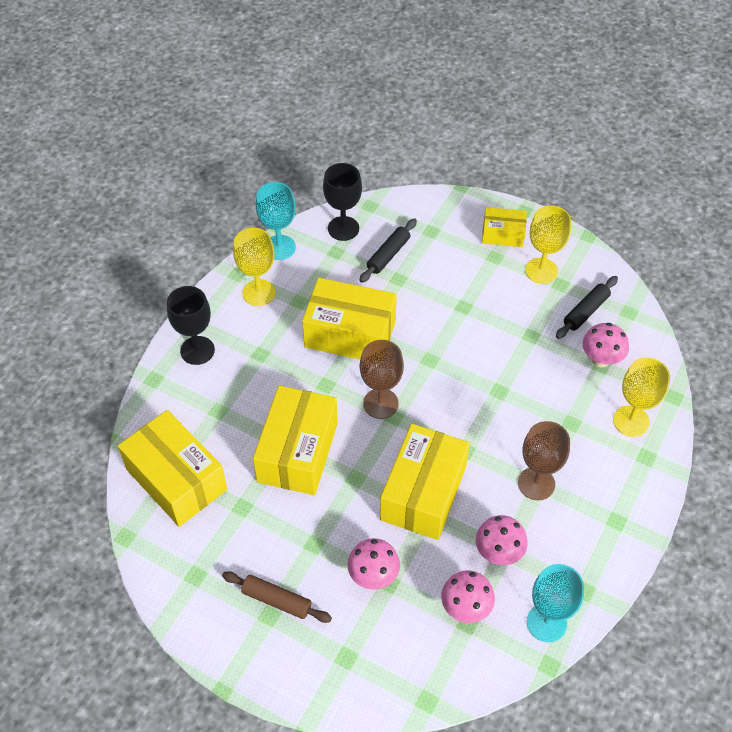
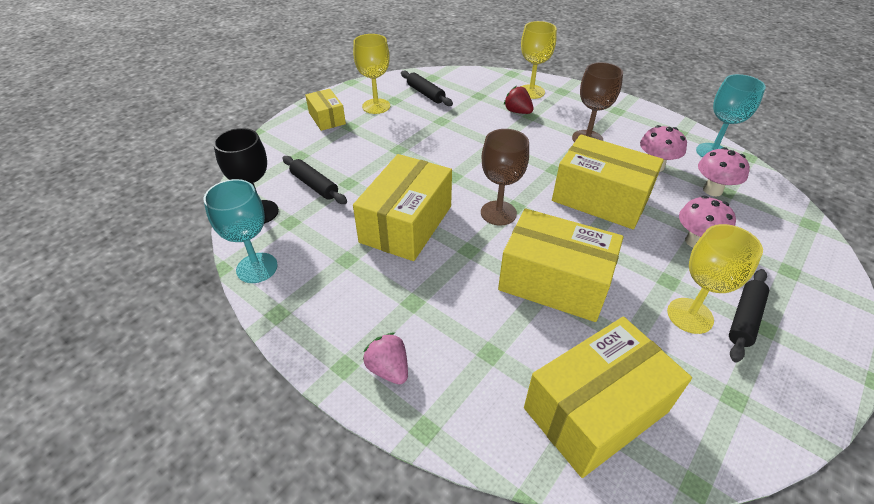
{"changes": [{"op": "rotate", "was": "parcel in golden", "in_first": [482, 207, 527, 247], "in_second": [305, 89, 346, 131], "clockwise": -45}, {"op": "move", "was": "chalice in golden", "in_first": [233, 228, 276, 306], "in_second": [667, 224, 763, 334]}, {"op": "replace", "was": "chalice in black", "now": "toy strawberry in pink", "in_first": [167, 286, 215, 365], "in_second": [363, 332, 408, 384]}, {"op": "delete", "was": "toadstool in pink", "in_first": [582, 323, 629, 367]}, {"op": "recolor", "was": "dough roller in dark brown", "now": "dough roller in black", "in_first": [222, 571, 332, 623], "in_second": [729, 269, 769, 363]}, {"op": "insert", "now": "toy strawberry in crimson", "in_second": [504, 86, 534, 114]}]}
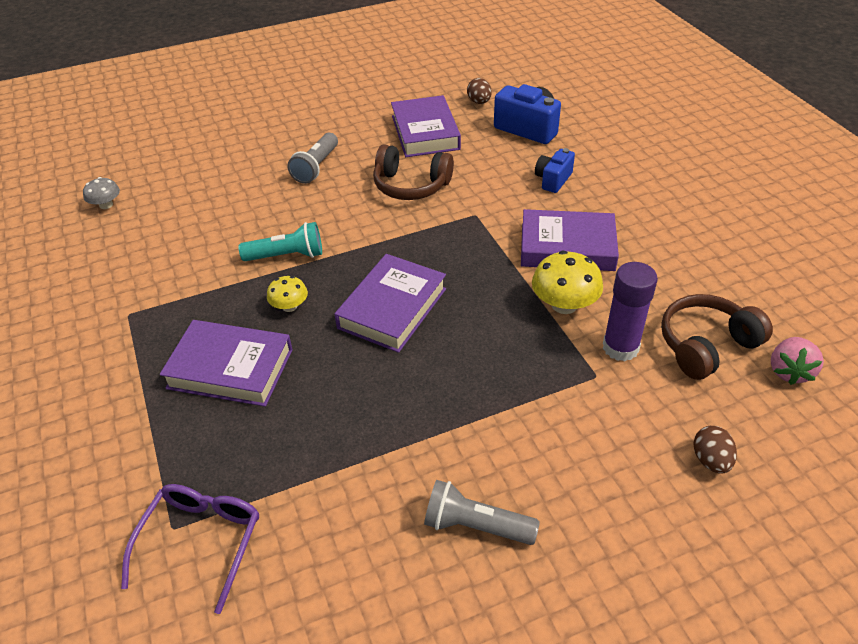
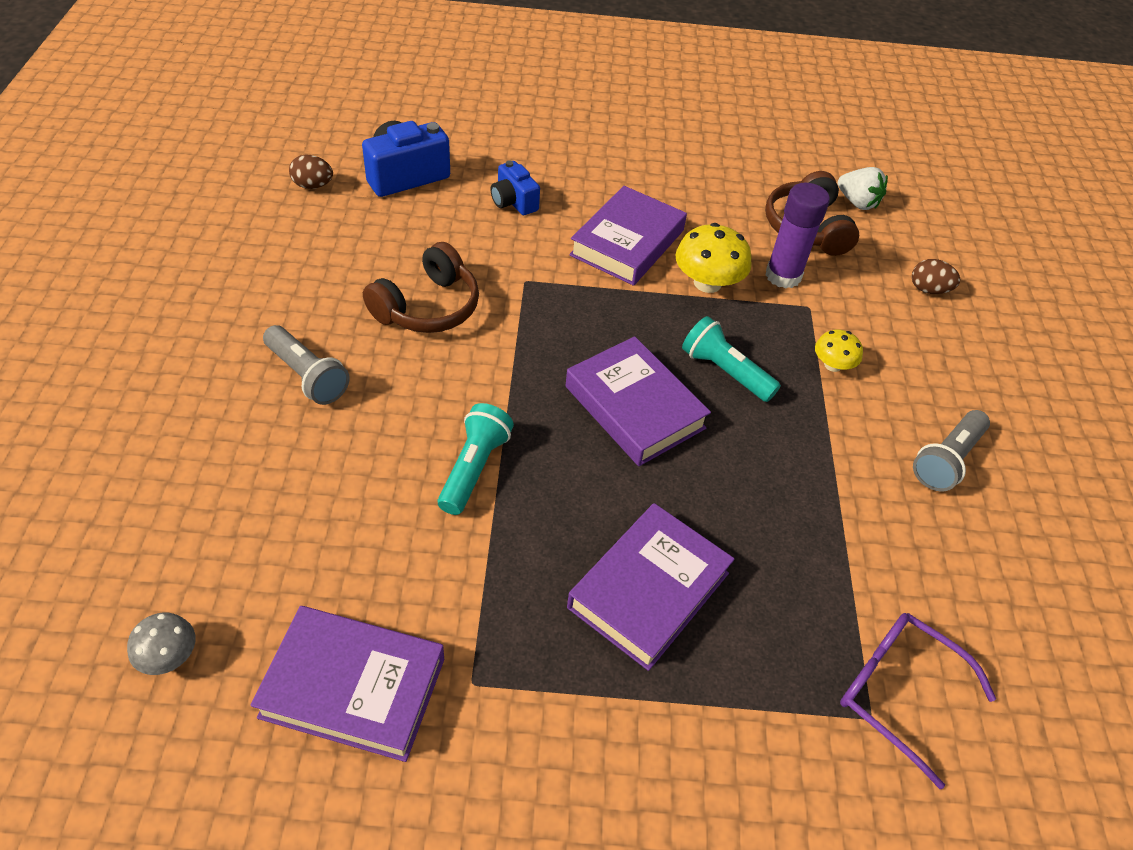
{"changes": [{"op": "move", "was": "hardback in violet", "in_first": [391, 95, 461, 157], "in_second": [251, 606, 444, 762]}, {"op": "move", "was": "toadstool in golden", "in_first": [267, 276, 308, 312], "in_second": [815, 329, 863, 372]}, {"op": "recolor", "was": "toy strawberry in pink", "now": "toy strawberry in snow-white", "in_first": [771, 337, 824, 385], "in_second": [838, 167, 888, 210]}, {"op": "insert", "now": "pocket torch in teal", "in_second": [682, 316, 781, 402]}]}
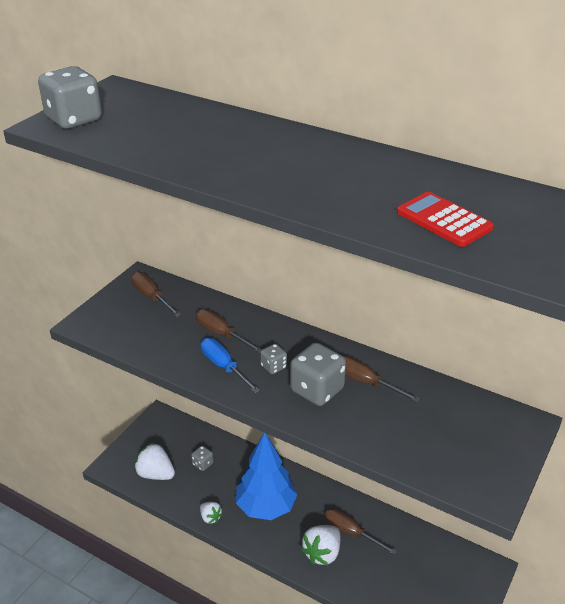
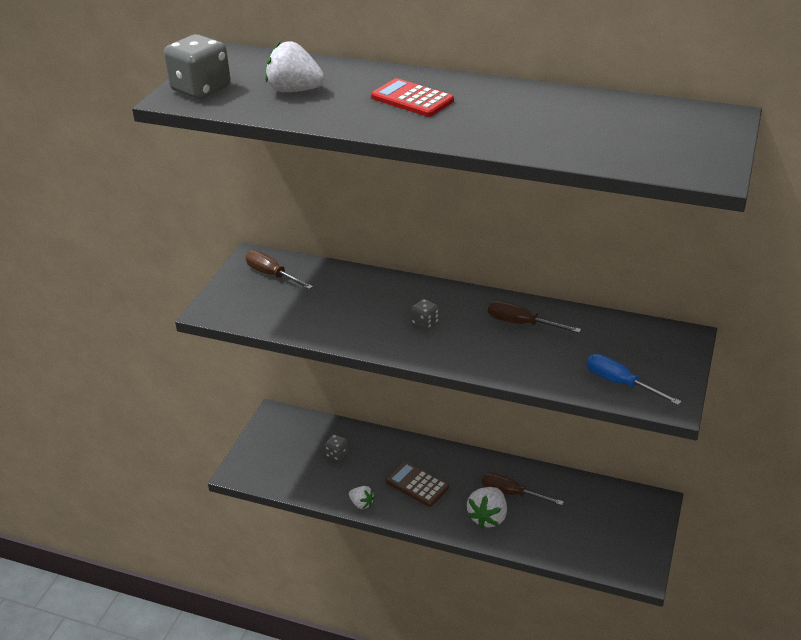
{"changes": [{"op": "move", "was": "calculator in crimson", "in_first": [397, 192, 494, 247], "in_second": [371, 78, 454, 117]}, {"op": "delete", "was": "flat screwdriver in dark brown", "in_first": [196, 309, 262, 353]}, {"op": "move", "was": "flat screwdriver in blue", "in_first": [201, 338, 260, 394], "in_second": [587, 354, 682, 405]}, {"op": "delete", "was": "game die in ash-grey", "in_first": [290, 342, 346, 406]}, {"op": "replace", "was": "tree in blue", "now": "calculator in dark brown", "in_first": [236, 433, 297, 520], "in_second": [386, 461, 449, 507]}, {"op": "move", "was": "toy strawberry in snow-white", "in_first": [134, 442, 175, 480], "in_second": [265, 41, 325, 92]}]}
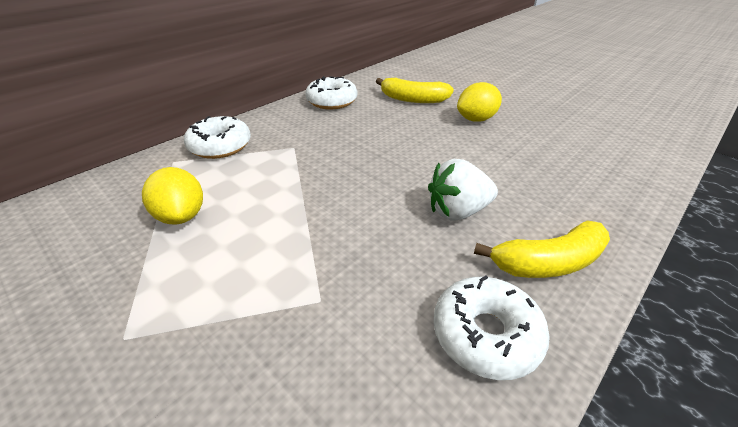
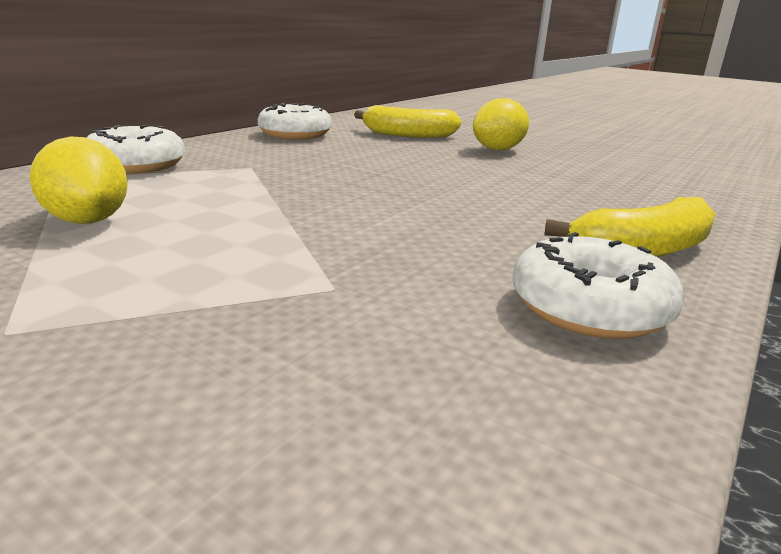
{"changes": [{"op": "delete", "was": "toy strawberry in snow-white", "in_first": [428, 159, 498, 221]}]}
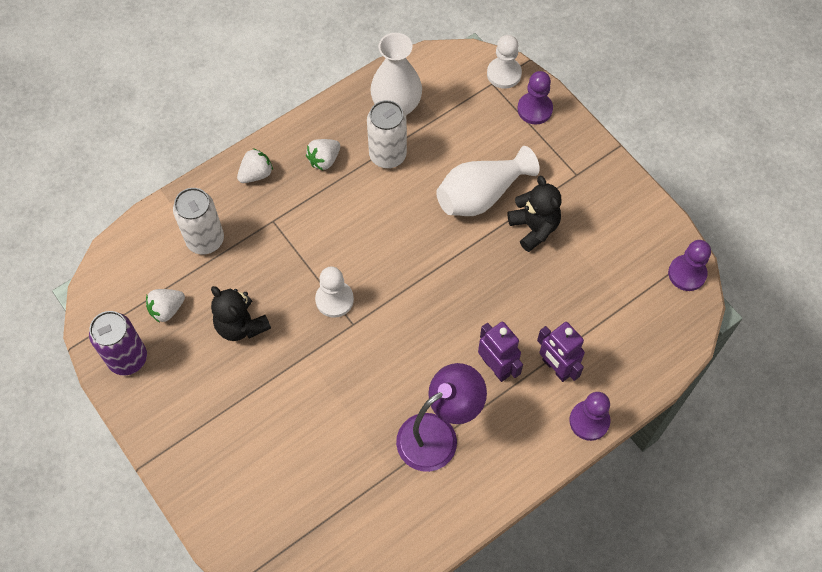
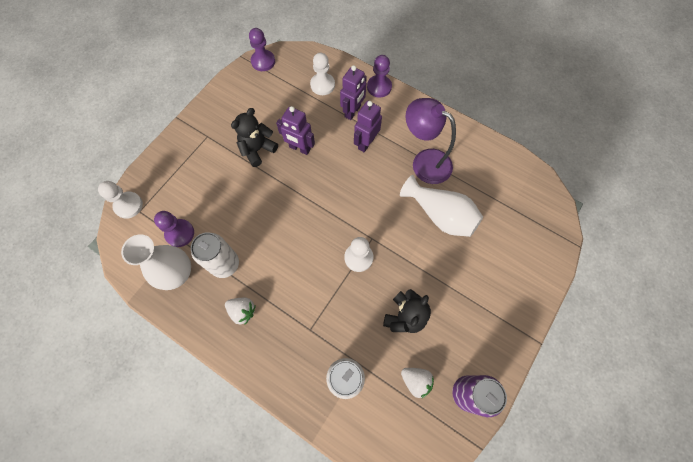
{"changes": [{"op": "move", "was": "chess pawn in violet", "in_first": [517, 71, 553, 124], "in_second": [154, 211, 194, 247]}, {"op": "move", "was": "tall vase in snow-white", "in_first": [436, 146, 540, 216], "in_second": [400, 175, 483, 237]}, {"op": "delete", "was": "toy strawberry in snow-white", "in_first": [237, 148, 273, 183]}, {"op": "insert", "now": "chess pawn in snow-white", "in_second": [310, 53, 335, 95]}, {"op": "insert", "now": "toy robot in violet", "in_second": [276, 106, 315, 155]}]}
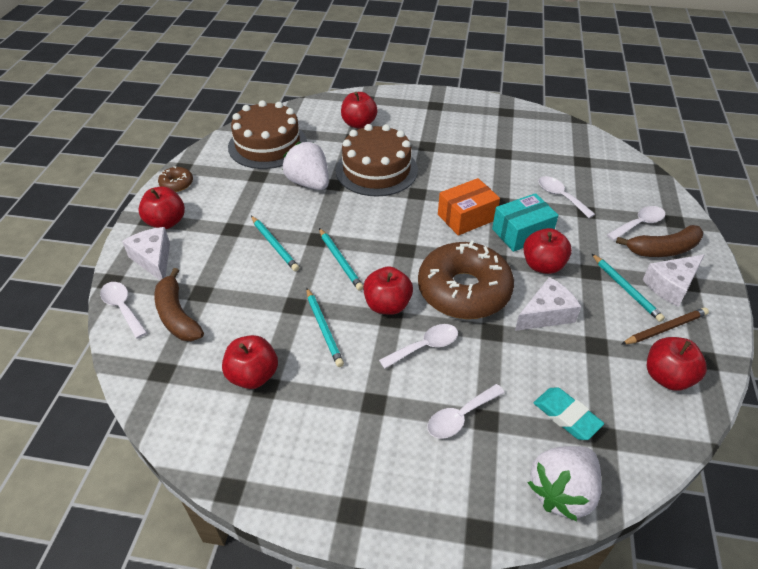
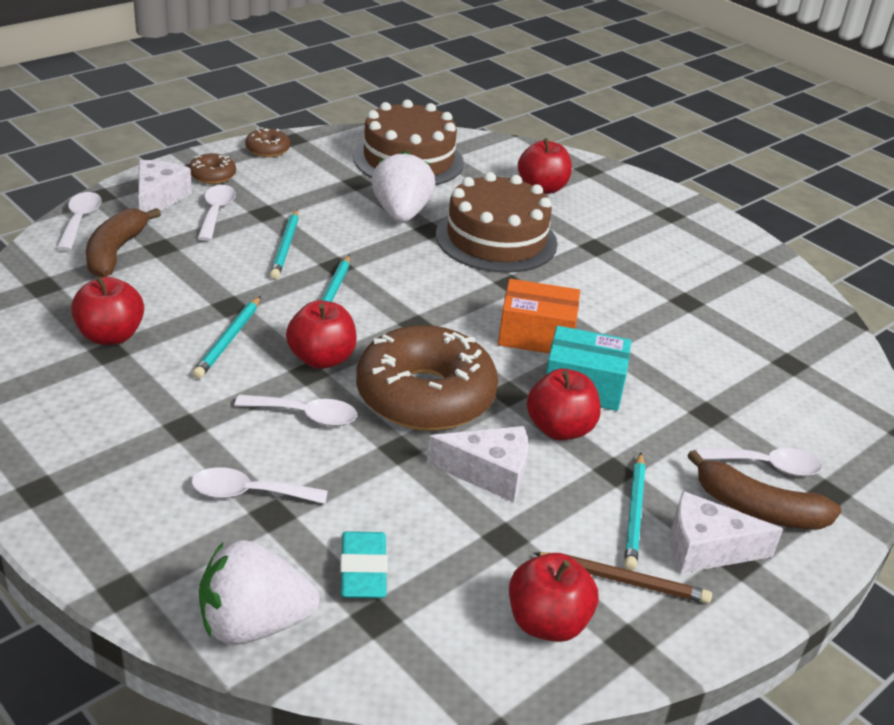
{"changes": [{"op": "move", "was": "teaspoon in snow-white", "in_first": [538, 176, 595, 218], "in_second": [198, 185, 236, 241]}, {"op": "replace", "was": "apple fruit in crimson", "now": "doughnut in dark brown", "in_first": [138, 186, 185, 229], "in_second": [189, 153, 236, 184]}]}
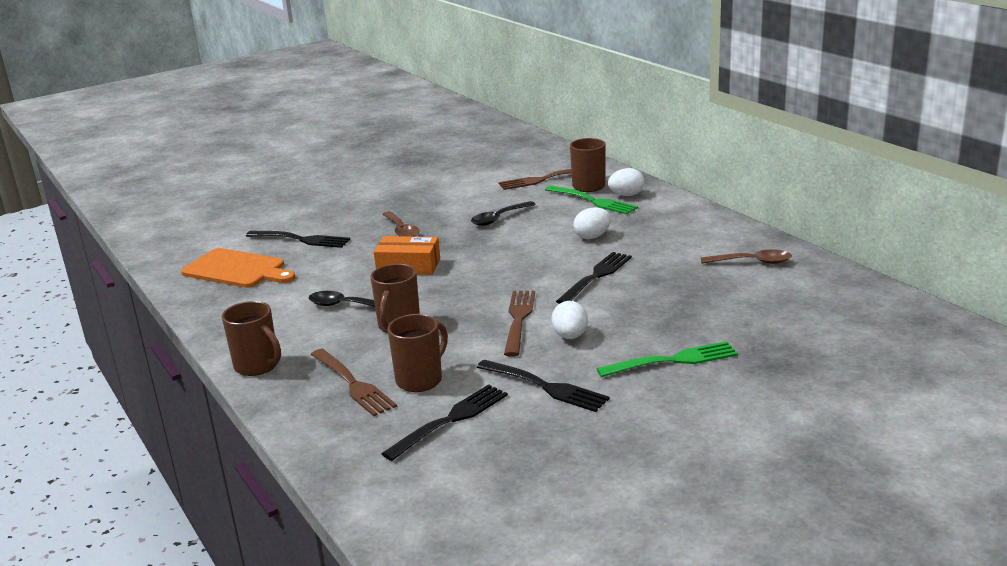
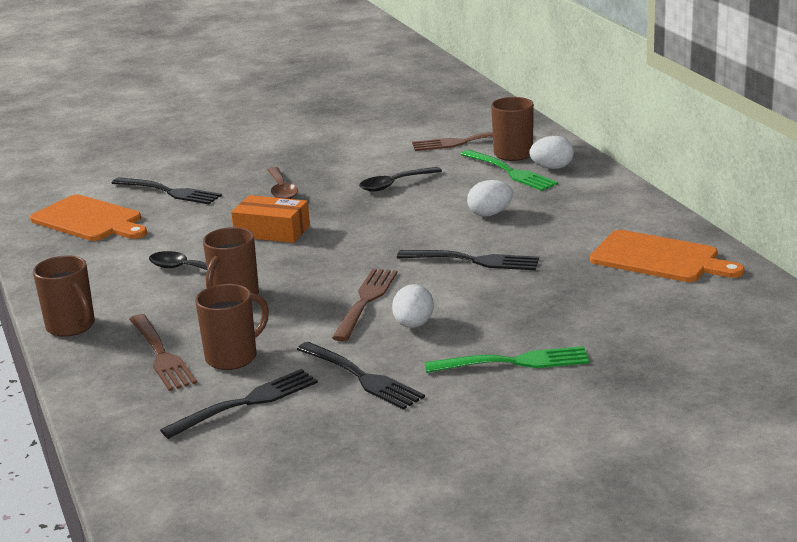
{"changes": [{"op": "replace", "was": "teaspoon in dark brown", "now": "cutting board in bright orange", "in_first": [701, 249, 792, 264], "in_second": [590, 230, 745, 282]}, {"op": "rotate", "was": "dinner fork in black", "in_first": [556, 252, 632, 304], "in_second": [397, 250, 539, 270], "clockwise": 60}]}
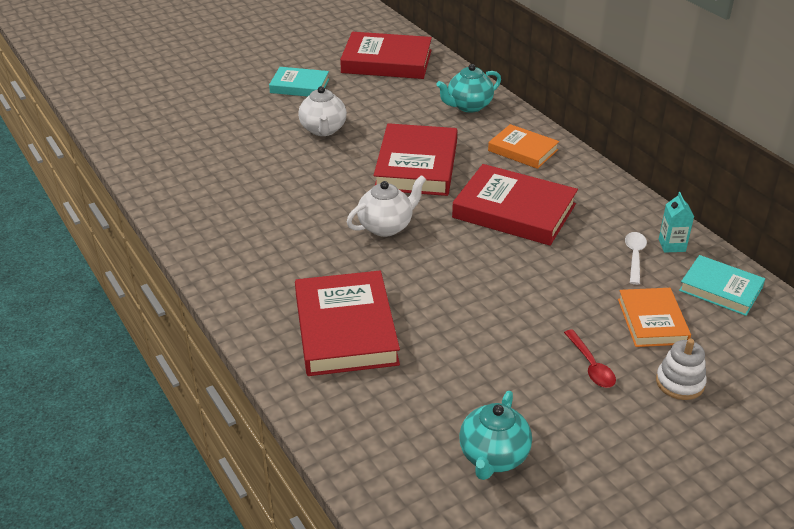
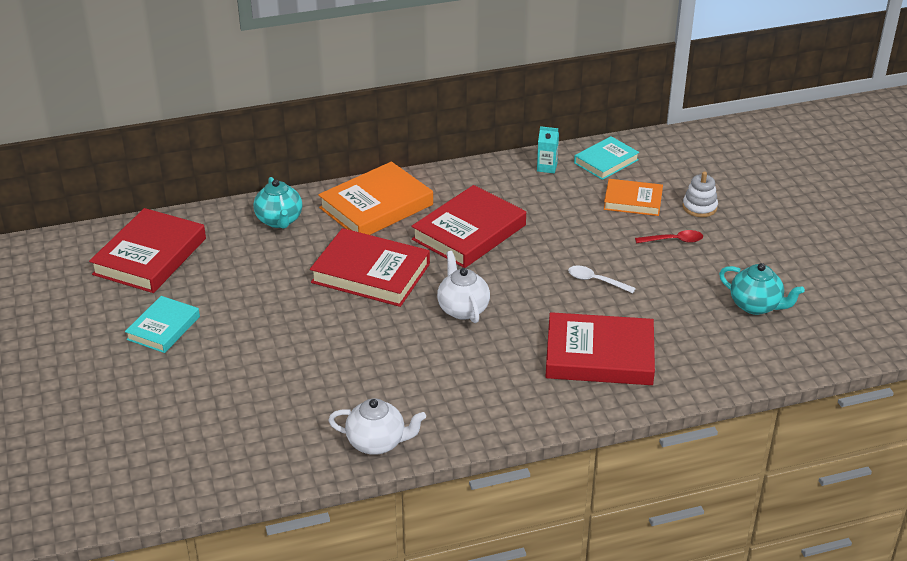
{"changes": [{"op": "move", "was": "teapot in snow-white", "in_first": [298, 86, 347, 136], "in_second": [328, 399, 426, 455]}, {"op": "resize", "was": "hardback in bright orange", "in_first": [488, 124, 559, 169], "in_second": [318, 162, 433, 235], "ratio": 1.67}, {"op": "move", "was": "teaspoon in snow-white", "in_first": [625, 232, 647, 285], "in_second": [568, 265, 636, 293]}]}
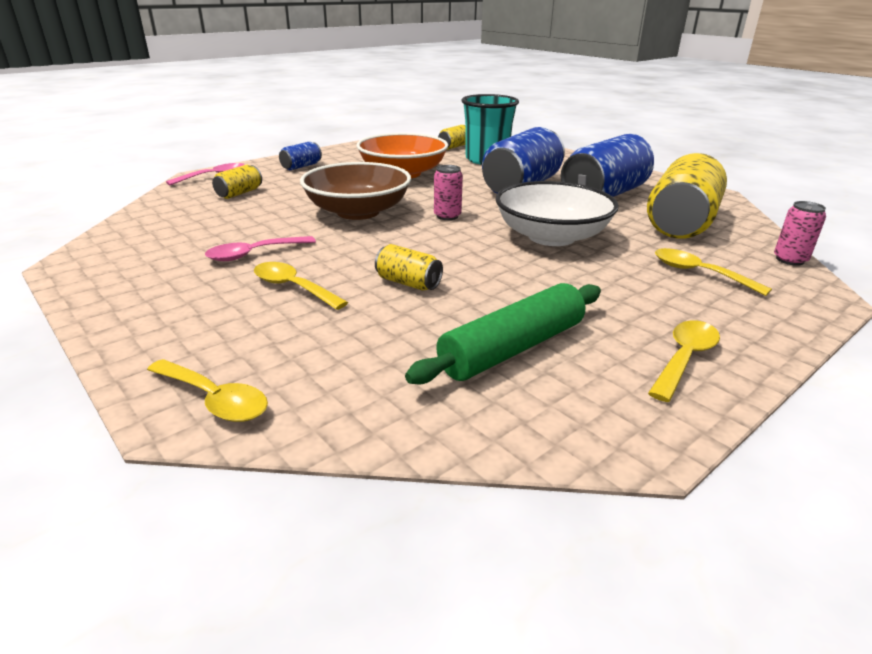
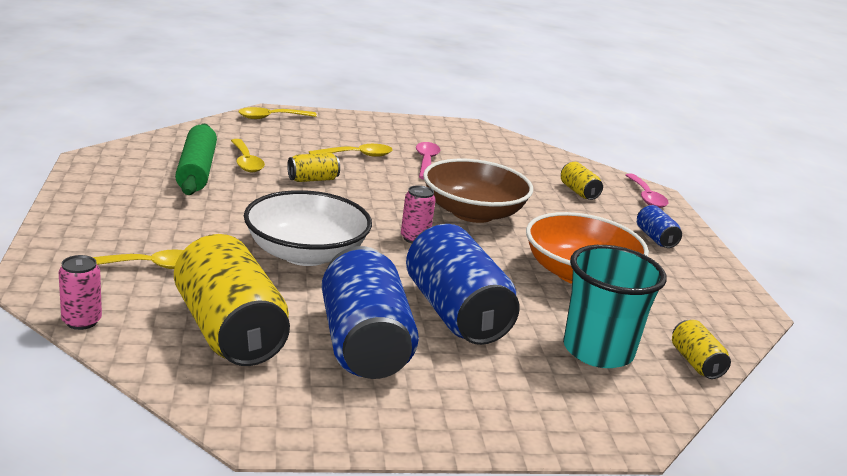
{"changes": [{"op": "move", "was": "teaspoon in golden", "in_first": [648, 320, 720, 402], "in_second": [231, 139, 265, 172]}]}
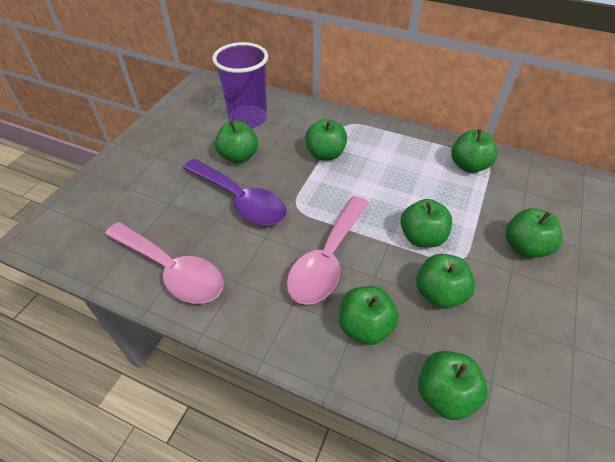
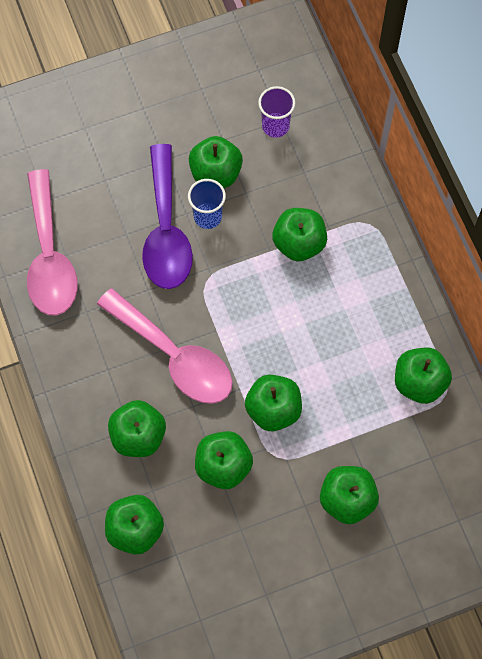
{"changes": [{"op": "resize", "was": "cup in violet", "in_first": [212, 42, 268, 128], "in_second": [258, 86, 295, 138], "ratio": 0.52}, {"op": "rotate", "was": "teaspoon in pink", "in_first": [287, 196, 369, 305], "in_second": [97, 288, 233, 404], "clockwise": -120}, {"op": "insert", "now": "cup in blue", "in_second": [188, 179, 226, 229]}]}
